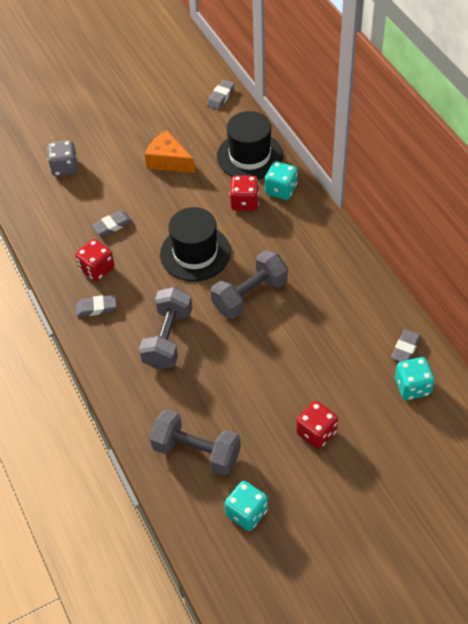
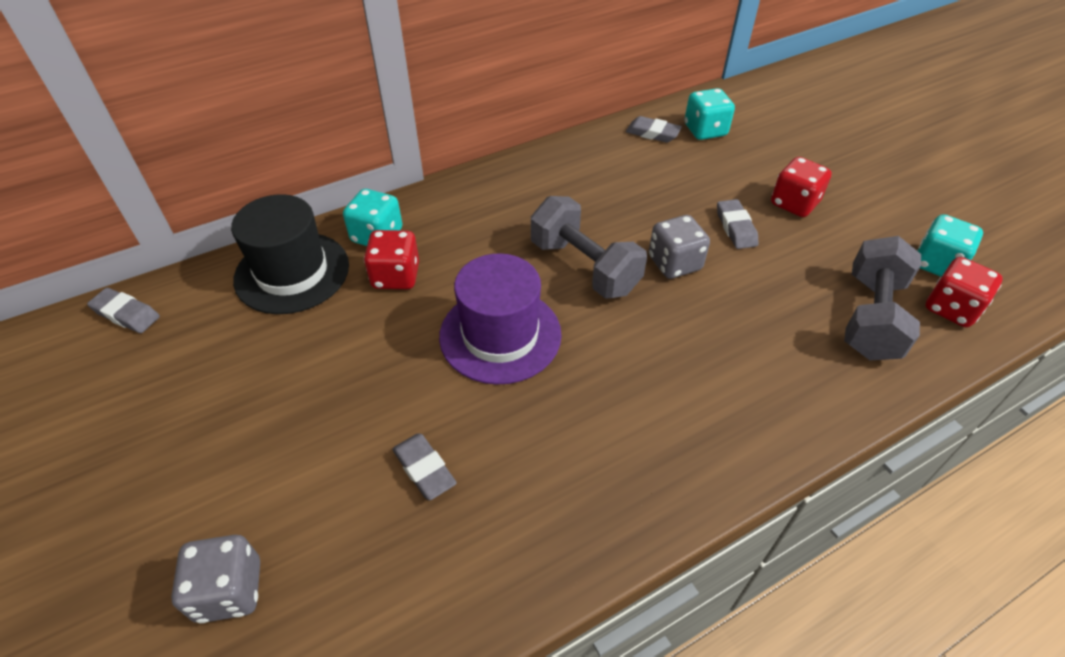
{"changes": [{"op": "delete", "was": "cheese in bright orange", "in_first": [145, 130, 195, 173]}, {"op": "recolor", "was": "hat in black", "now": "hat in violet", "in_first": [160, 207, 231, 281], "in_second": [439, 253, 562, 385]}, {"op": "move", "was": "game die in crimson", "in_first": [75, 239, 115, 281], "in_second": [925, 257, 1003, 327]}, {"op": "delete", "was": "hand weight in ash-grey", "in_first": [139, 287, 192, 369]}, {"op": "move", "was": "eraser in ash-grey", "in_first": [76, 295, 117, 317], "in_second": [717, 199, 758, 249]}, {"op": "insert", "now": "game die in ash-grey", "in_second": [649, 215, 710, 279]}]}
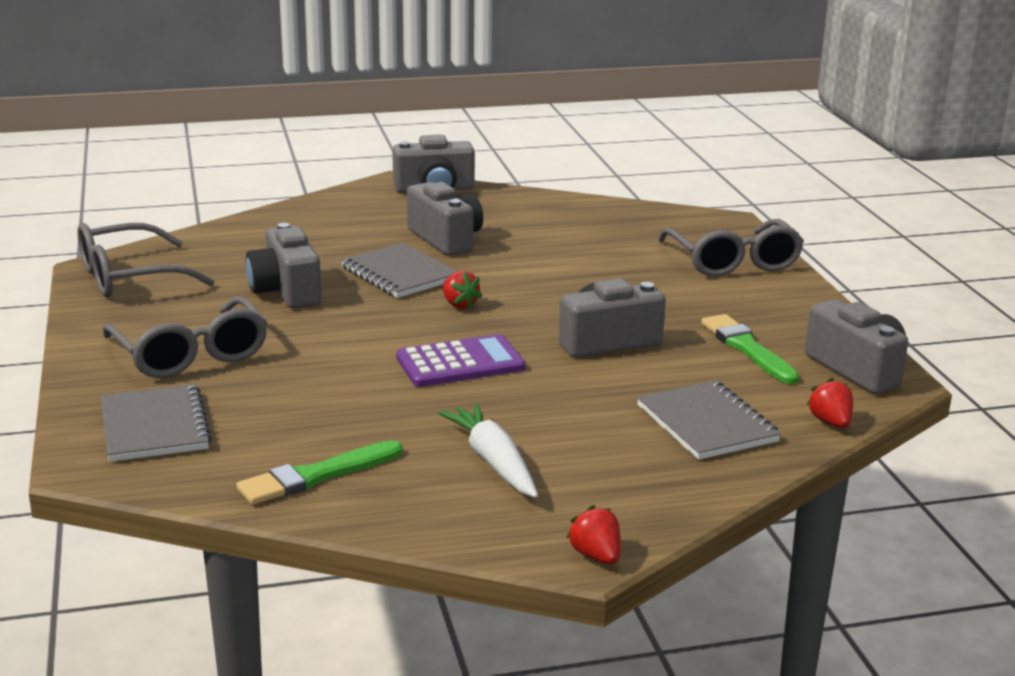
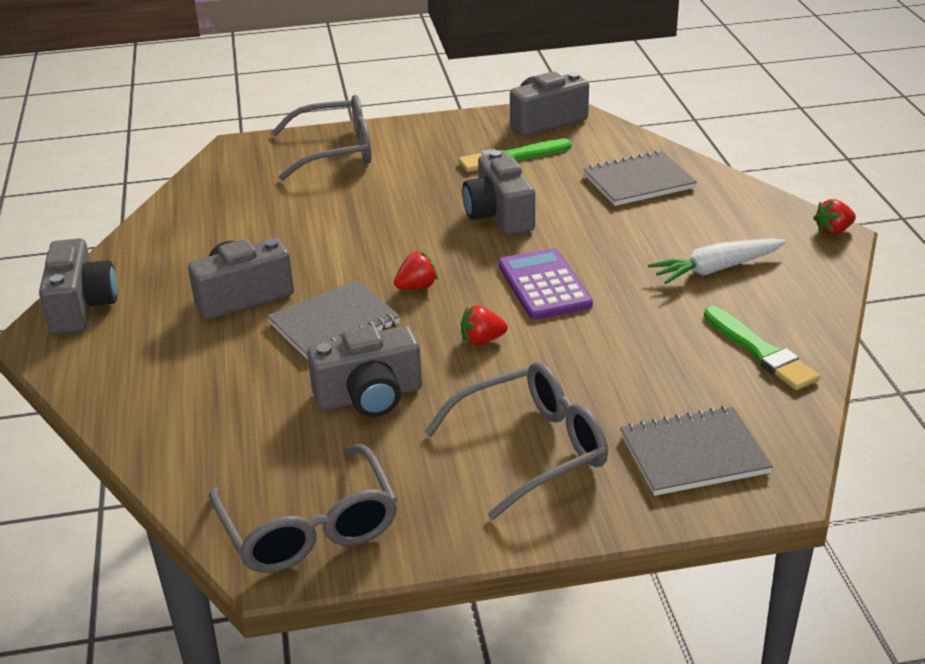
{"changes": [{"op": "move", "was": "toy strawberry in crimson", "in_first": [807, 378, 853, 428], "in_second": [461, 305, 508, 346]}]}
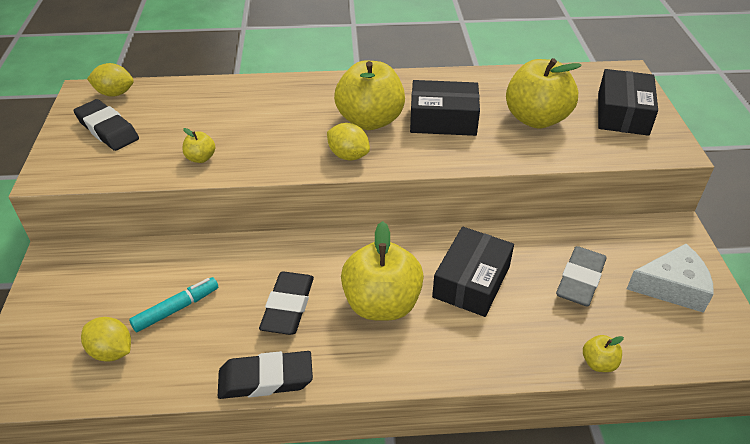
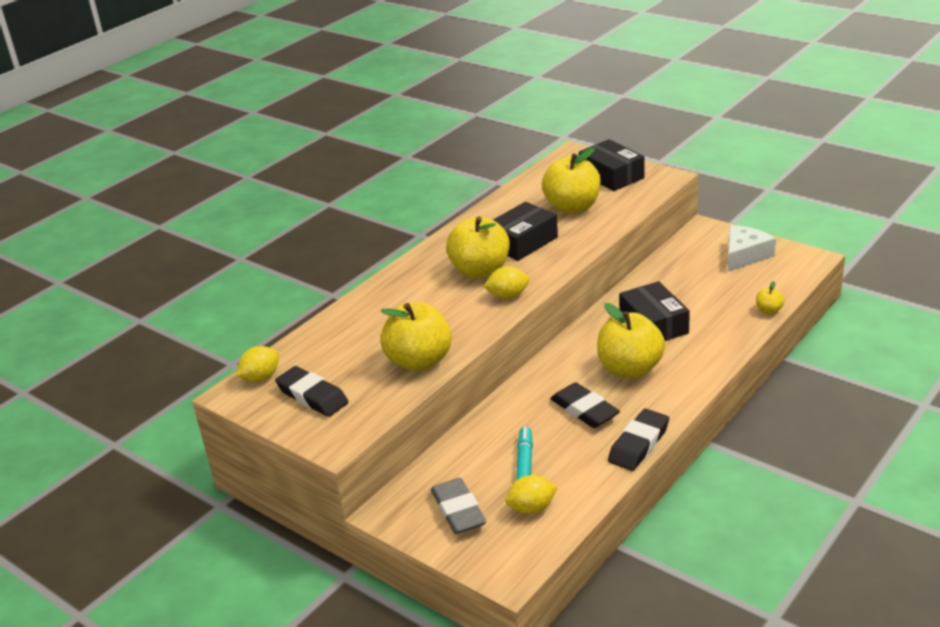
{"changes": [{"op": "rotate", "was": "eraser in black", "in_first": [73, 99, 139, 151], "in_second": [275, 366, 348, 417], "clockwise": 45}, {"op": "resize", "was": "apple fruit in golden", "in_first": [183, 128, 215, 163], "in_second": [380, 302, 452, 371], "ratio": 2.3}, {"op": "move", "was": "eraser in ash-grey", "in_first": [556, 246, 607, 306], "in_second": [431, 478, 486, 534]}]}
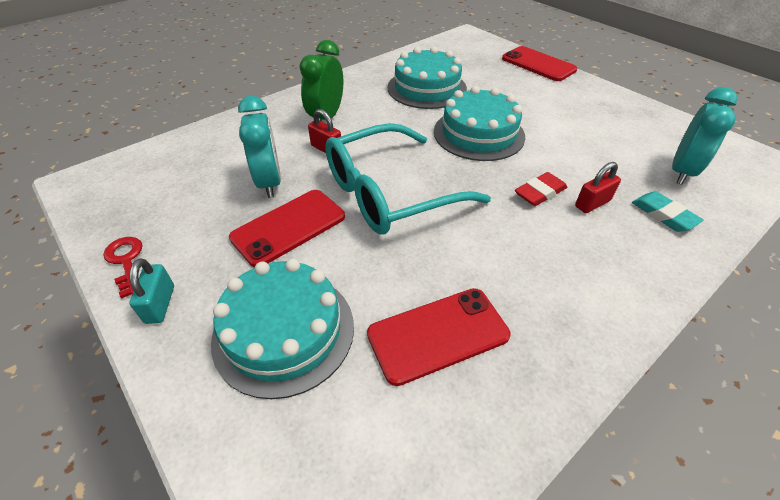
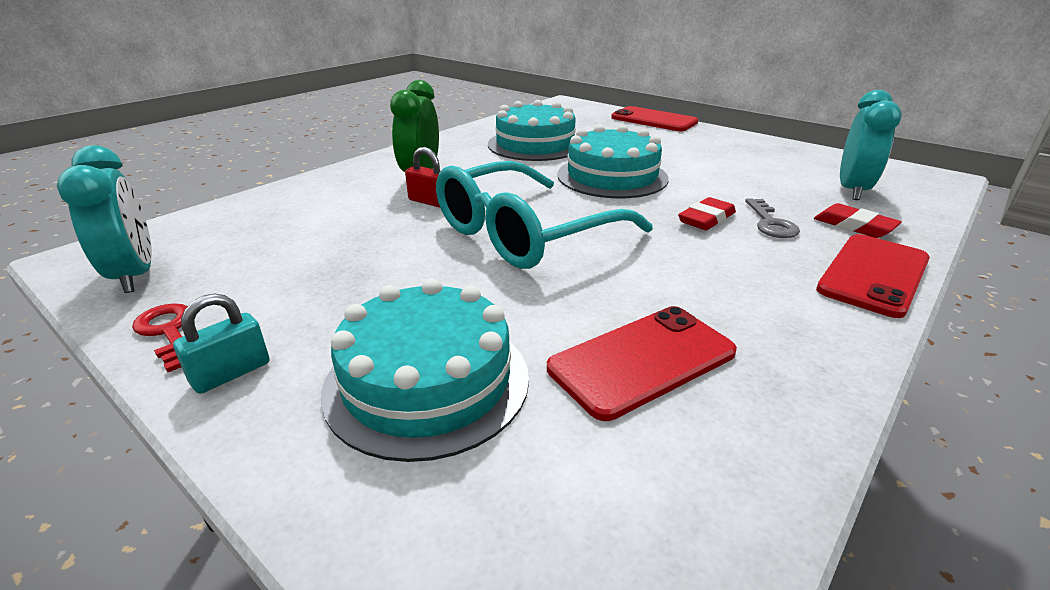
{"changes": [{"op": "move", "was": "clock in teal", "in_first": [238, 96, 281, 198], "in_second": [57, 145, 152, 293]}, {"op": "replace", "was": "padlock in crimson", "now": "door key in ash-grey", "in_first": [575, 162, 621, 213], "in_second": [745, 198, 800, 238]}, {"op": "move", "was": "smartphone in crimson", "in_first": [229, 190, 345, 267], "in_second": [816, 234, 930, 318]}, {"op": "recolor", "was": "eraser in teal", "now": "eraser in crimson", "in_first": [632, 191, 704, 232], "in_second": [814, 203, 902, 238]}, {"op": "rotate", "was": "padlock in teal", "in_first": [129, 259, 174, 324], "in_second": [173, 294, 270, 394], "clockwise": 60}]}
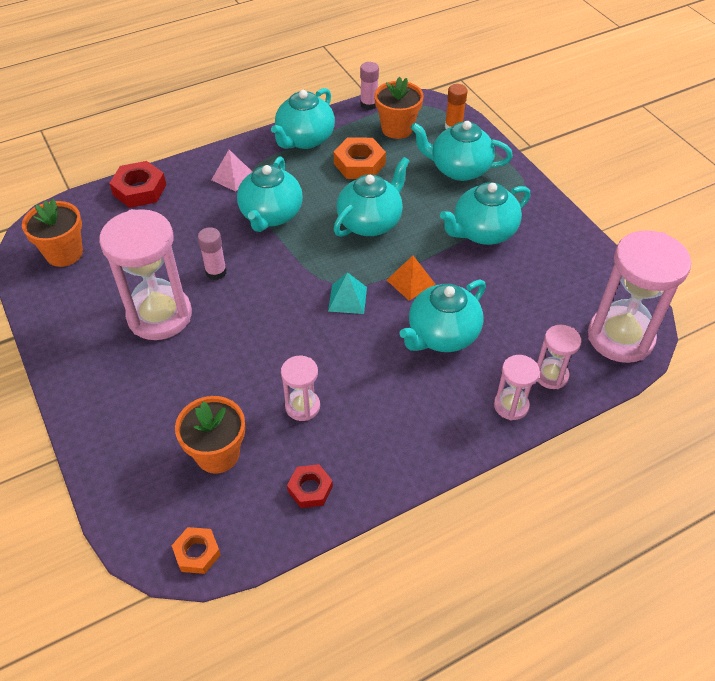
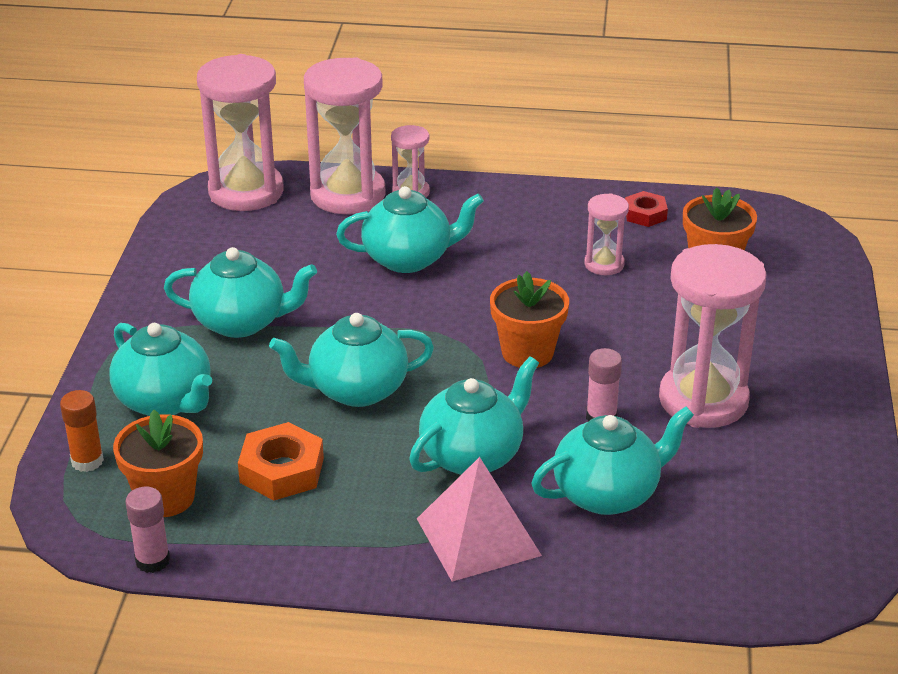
{"changes": [{"op": "move", "was": "teapot in teal", "in_first": [271, 88, 335, 149], "in_second": [531, 407, 694, 515]}, {"op": "resize", "was": "pyramid shape in pink", "in_first": [211, 150, 252, 192], "in_second": [417, 457, 542, 582], "ratio": 1.73}, {"op": "delete", "was": "hexagon nut in crimson", "in_first": [109, 161, 166, 208]}, {"op": "move", "was": "potted plant in bright orange", "in_first": [22, 199, 83, 267], "in_second": [490, 271, 569, 368]}, {"op": "delete", "was": "pyramid shape in bright orange", "in_first": [387, 256, 435, 301]}, {"op": "delete", "was": "pyramid shape in teal", "in_first": [328, 272, 367, 314]}, {"op": "resize", "was": "hourglass in pink", "in_first": [537, 325, 581, 389], "in_second": [304, 57, 385, 214], "ratio": 2.0}, {"op": "delete", "was": "hexagon nut in bright orange", "in_first": [171, 527, 221, 574]}]}
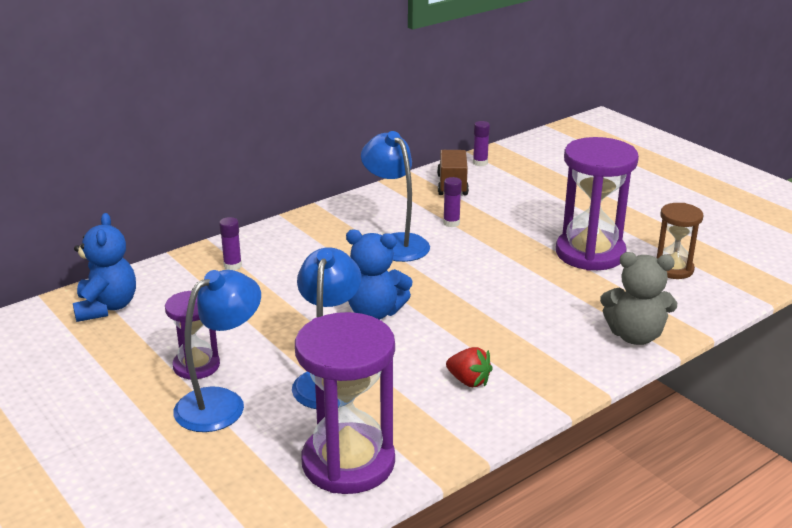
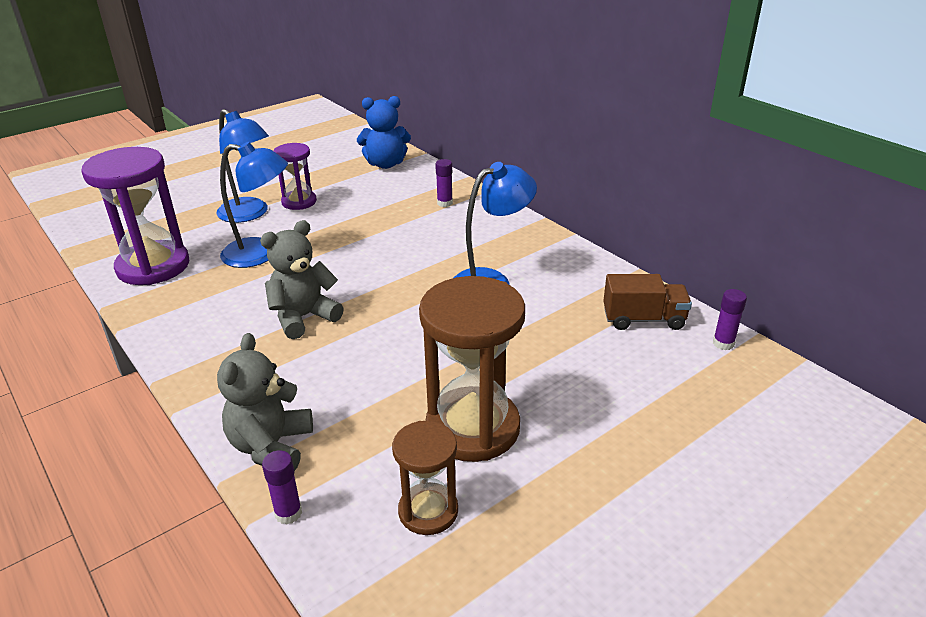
{"changes": [{"op": "recolor", "was": "hourglass in violet", "now": "hourglass in dark brown", "in_first": [556, 137, 639, 271], "in_second": [419, 276, 525, 462]}, {"op": "move", "was": "glue stick in violet", "in_first": [443, 177, 462, 227], "in_second": [262, 450, 302, 525]}, {"op": "delete", "was": "teddy in blue", "in_first": [346, 230, 413, 320]}, {"op": "delete", "was": "toy strawberry in crimson", "in_first": [446, 347, 493, 387]}, {"op": "insert", "now": "teddy in ash-grey", "in_second": [260, 220, 344, 339]}]}
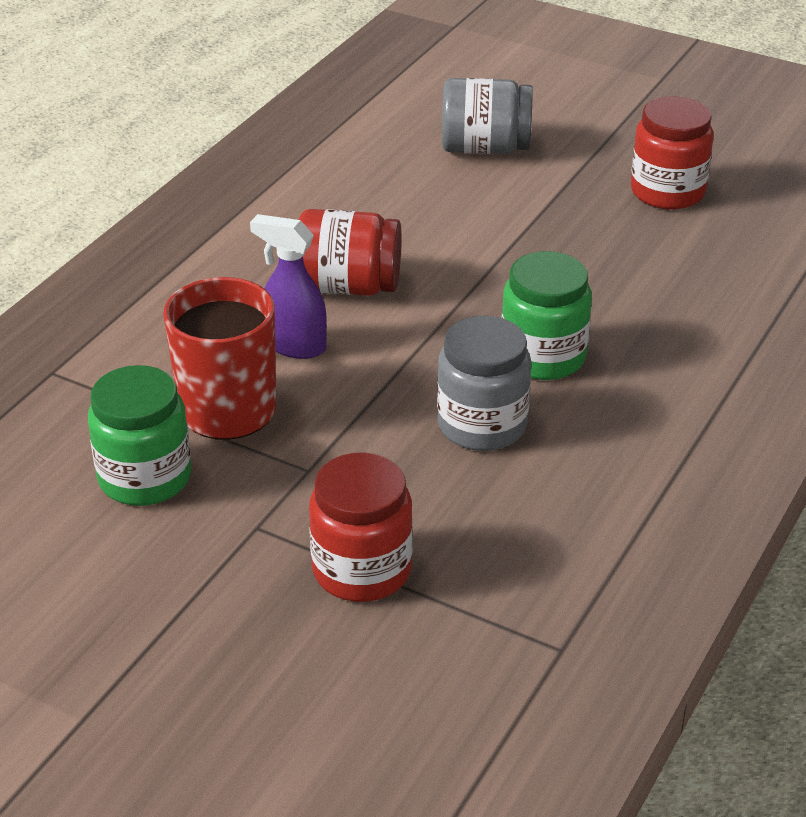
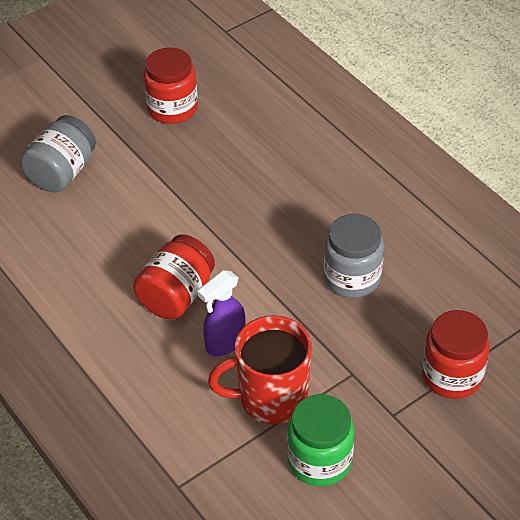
{"changes": [{"op": "delete", "was": "jam jar in emerald", "in_first": [502, 251, 592, 380]}]}
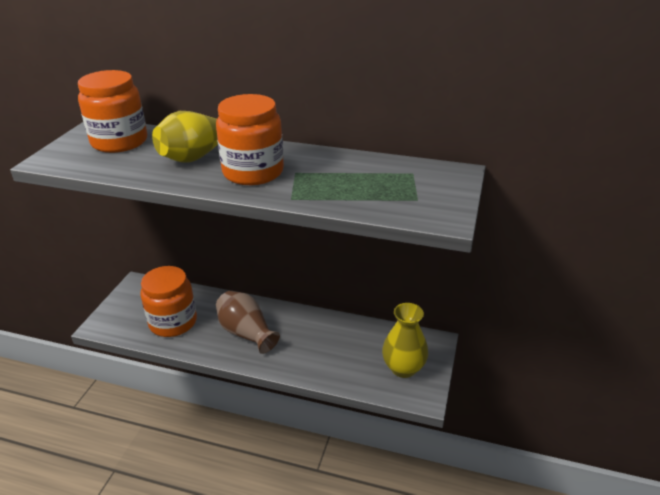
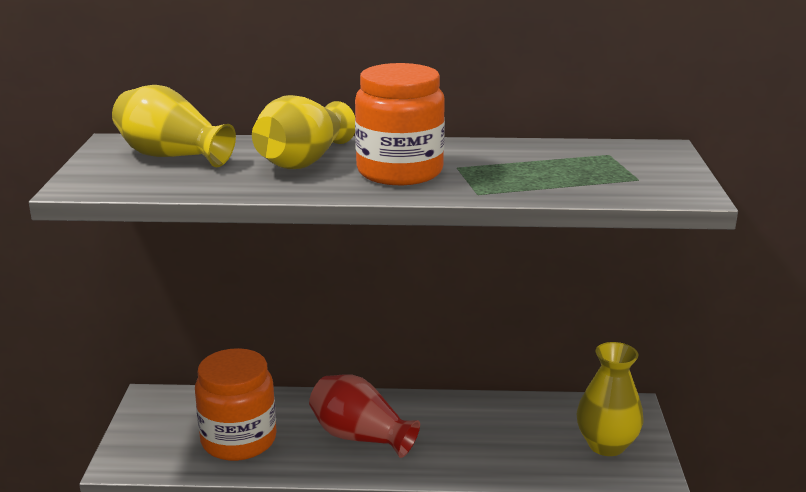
{"changes": [{"op": "replace", "was": "jam jar in bright orange", "now": "tall vase in golden", "in_first": [78, 70, 147, 153], "in_second": [112, 85, 236, 167]}, {"op": "recolor", "was": "tall vase in dark brown", "now": "tall vase in crimson", "in_first": [216, 291, 280, 354], "in_second": [309, 374, 420, 458]}]}
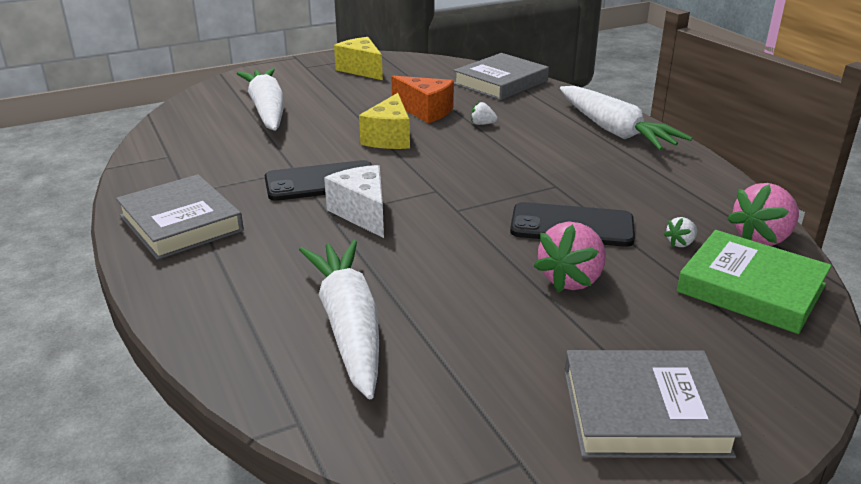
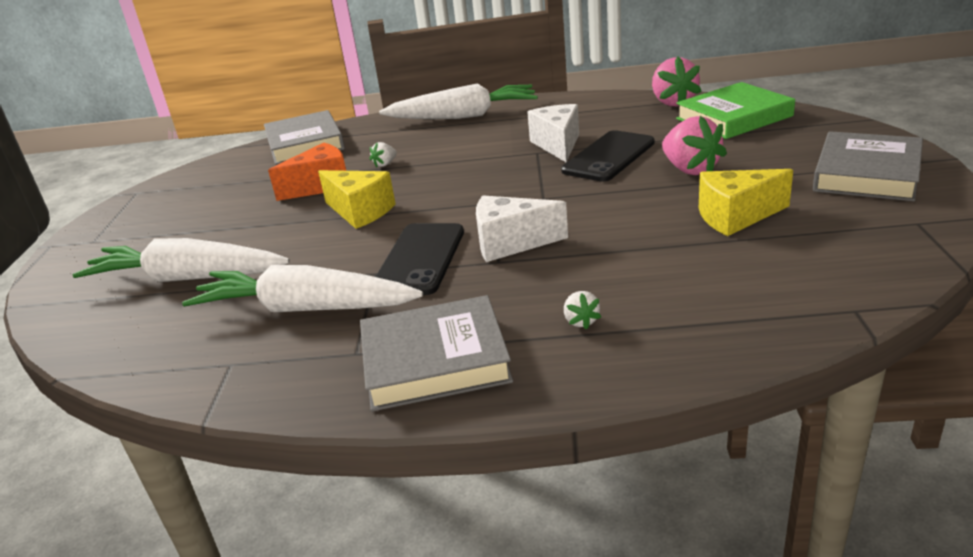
{"changes": [{"op": "move", "was": "cheese in golden", "in_first": [334, 37, 383, 80], "in_second": [699, 169, 793, 236]}, {"op": "move", "was": "toy strawberry in snow-white", "in_first": [664, 217, 697, 247], "in_second": [564, 291, 601, 330]}, {"op": "move", "was": "root vegetable in snow-white", "in_first": [299, 240, 379, 399], "in_second": [182, 265, 423, 312]}, {"op": "insert", "now": "cheese in snow-white", "in_second": [527, 104, 579, 162]}]}
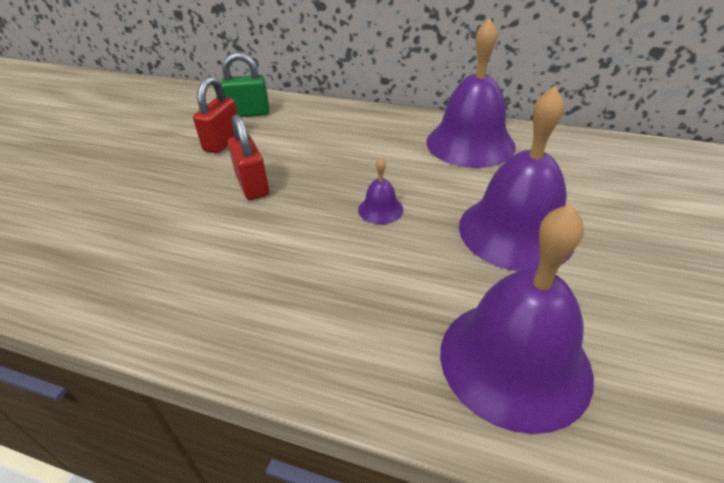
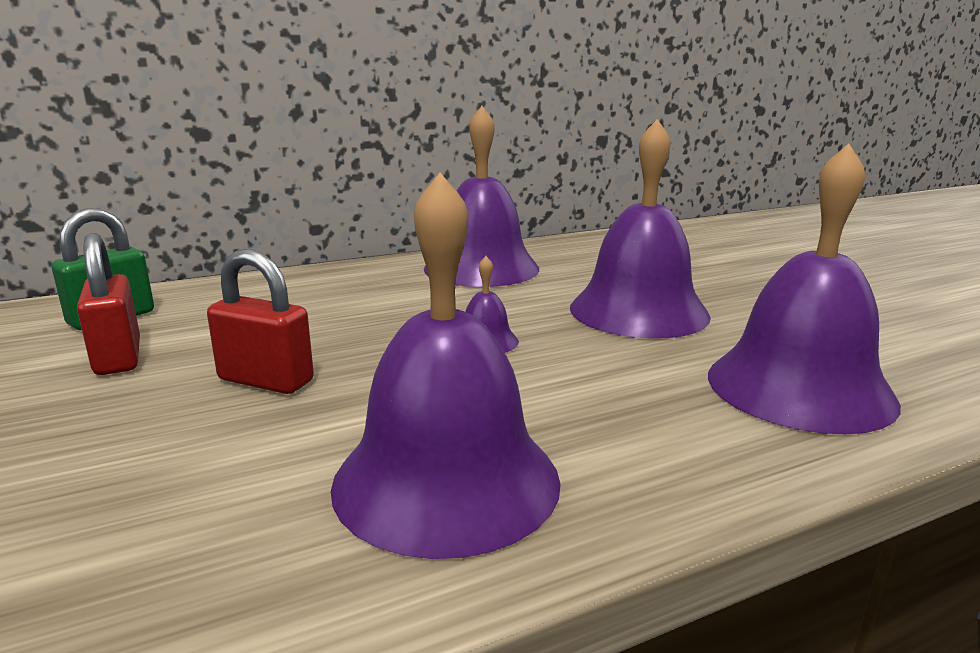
{"changes": [{"op": "insert", "now": "hand bell in violet", "in_second": [331, 172, 561, 559]}]}
